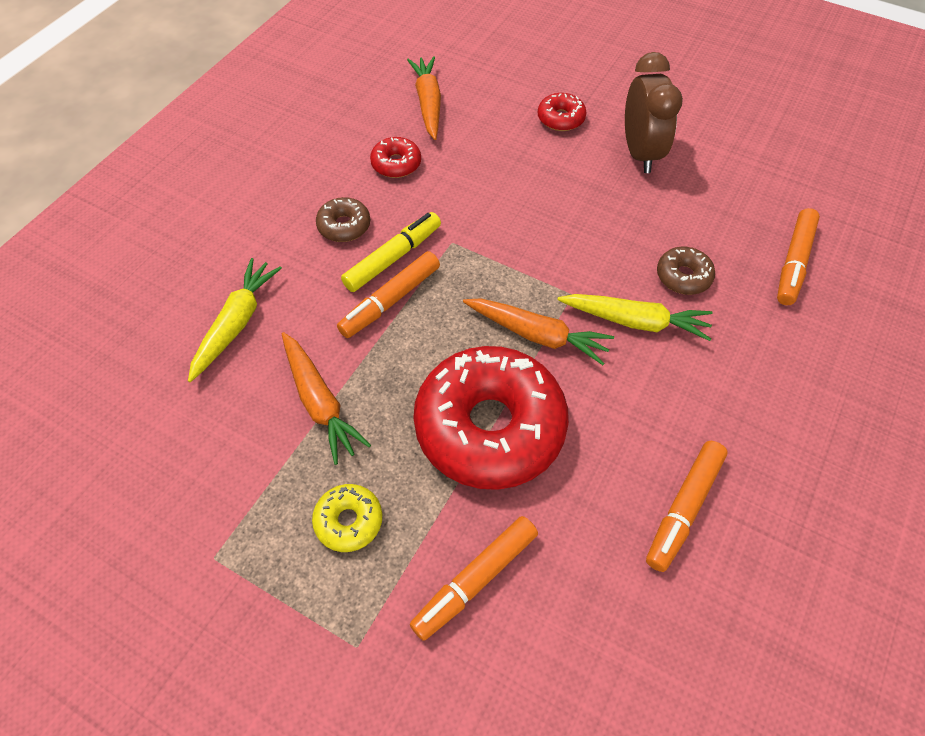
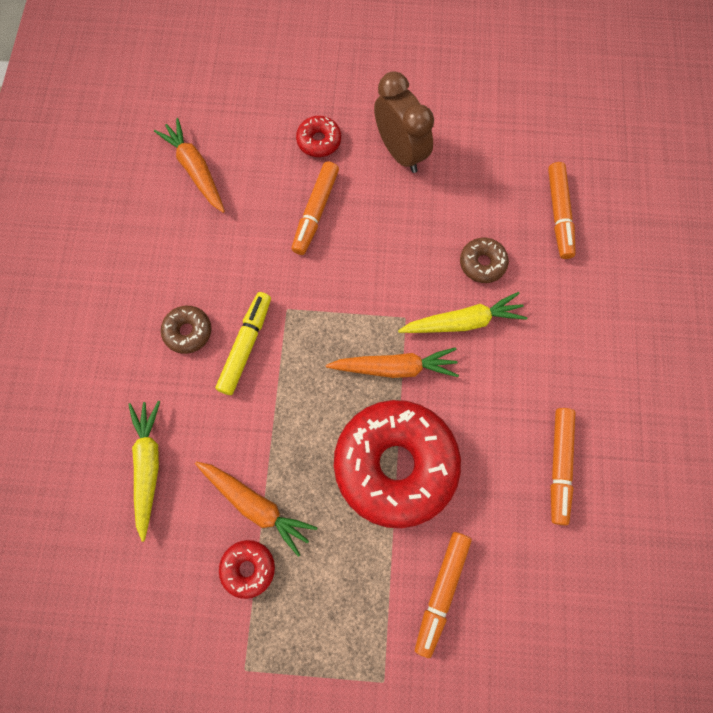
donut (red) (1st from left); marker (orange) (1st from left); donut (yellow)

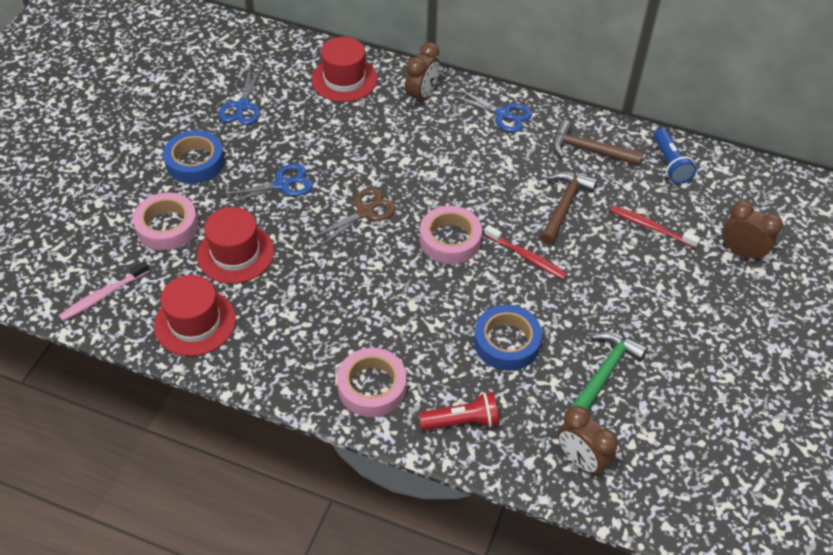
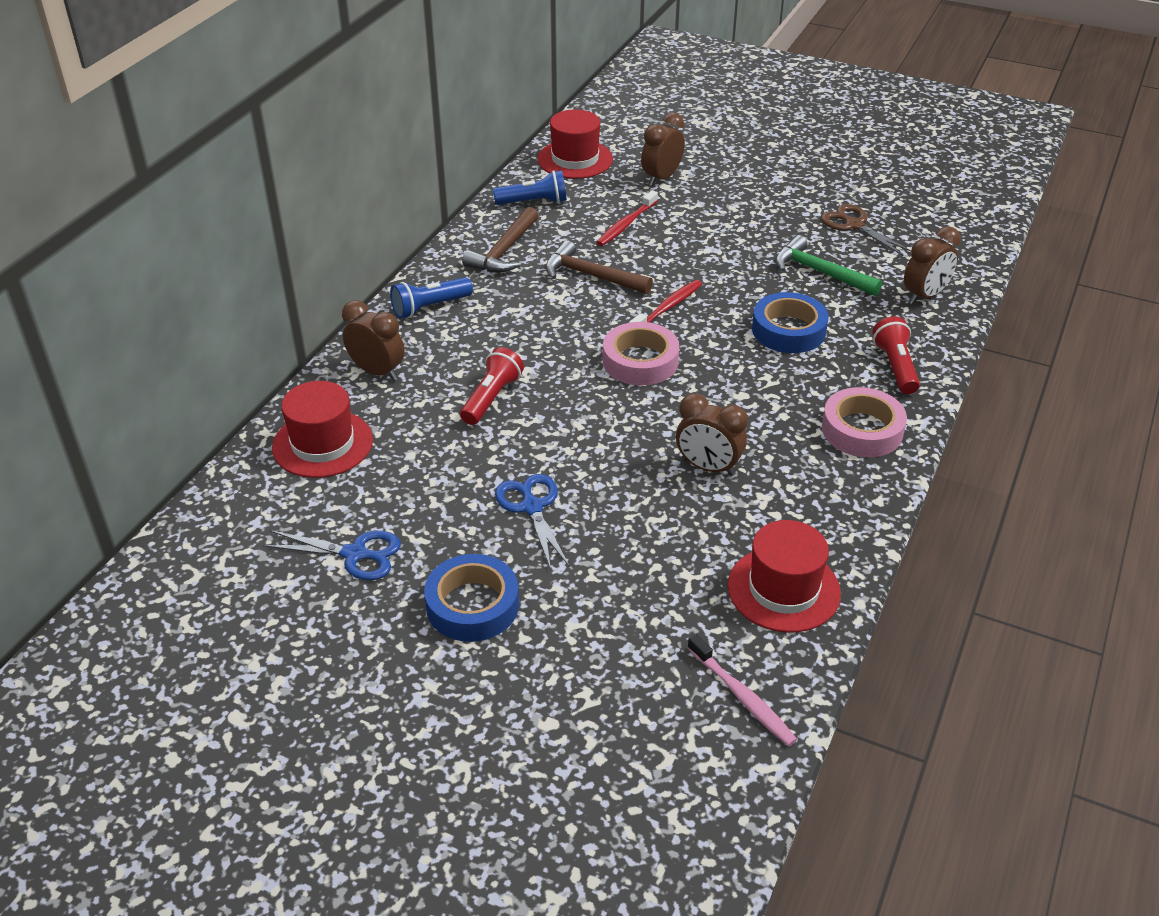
flashlight (blue) (1st from left); scissors (brown); tape (pink) (1st from left in the first image); hat (red) (2nd from left); flashlight (red) (1st from left); clock (brown) (3rd from left)

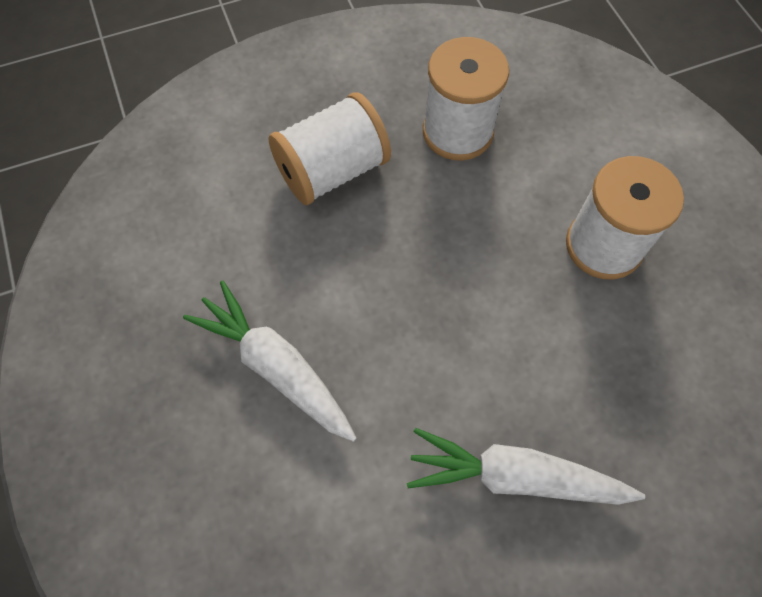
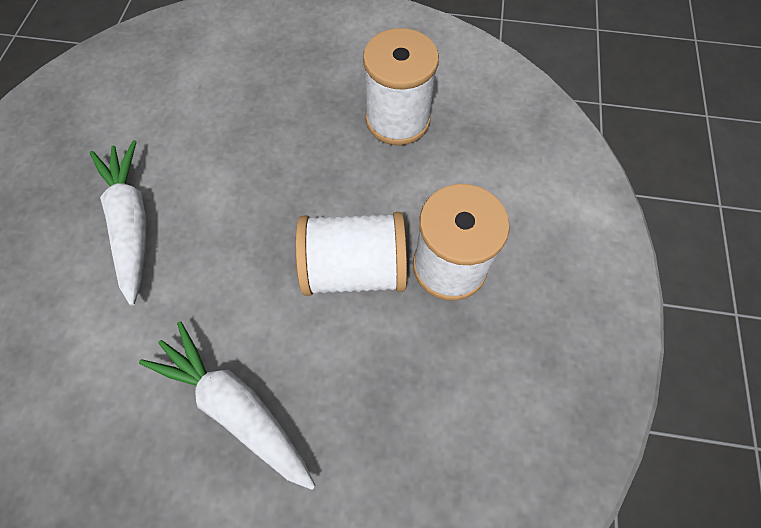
spool (white) (1st from left)

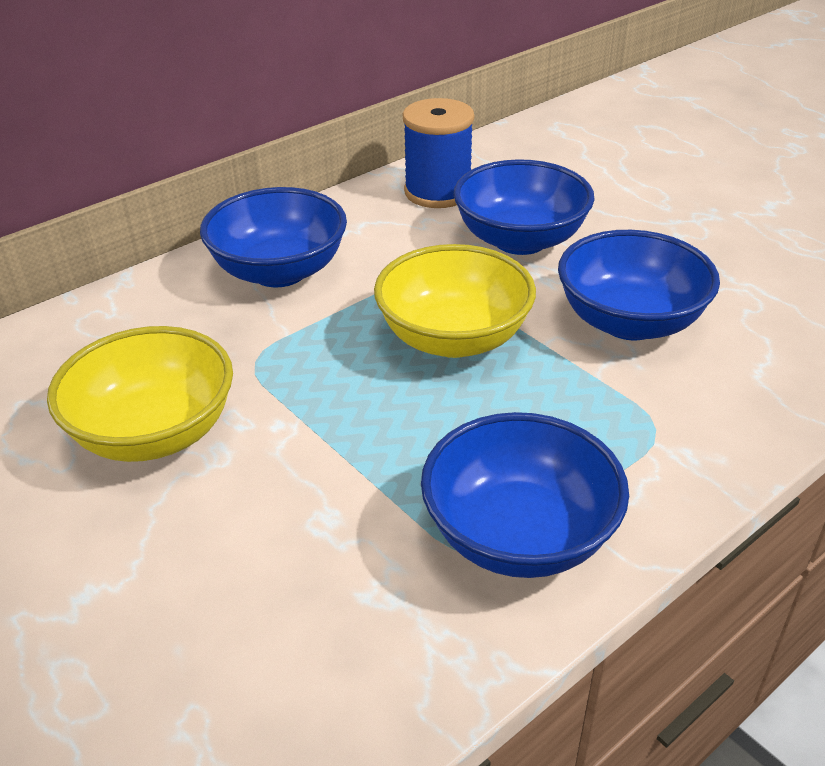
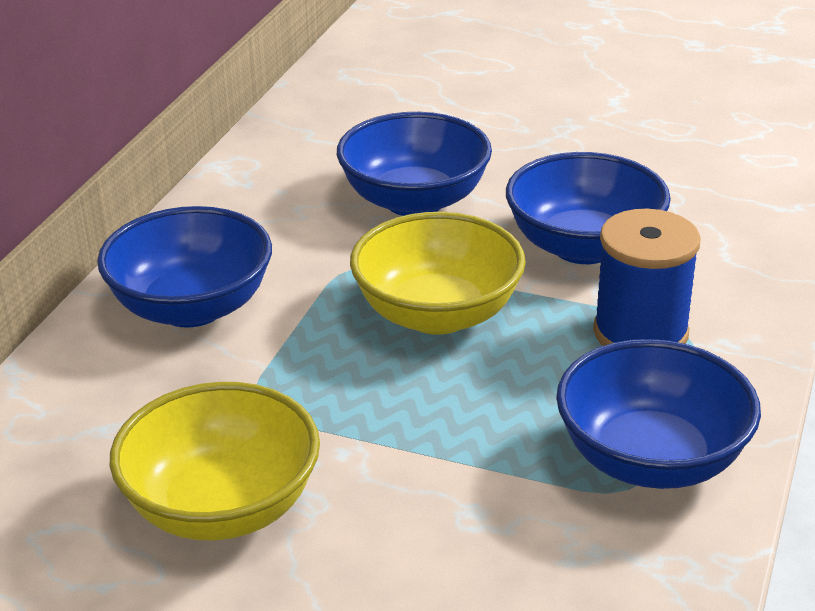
spool (blue)

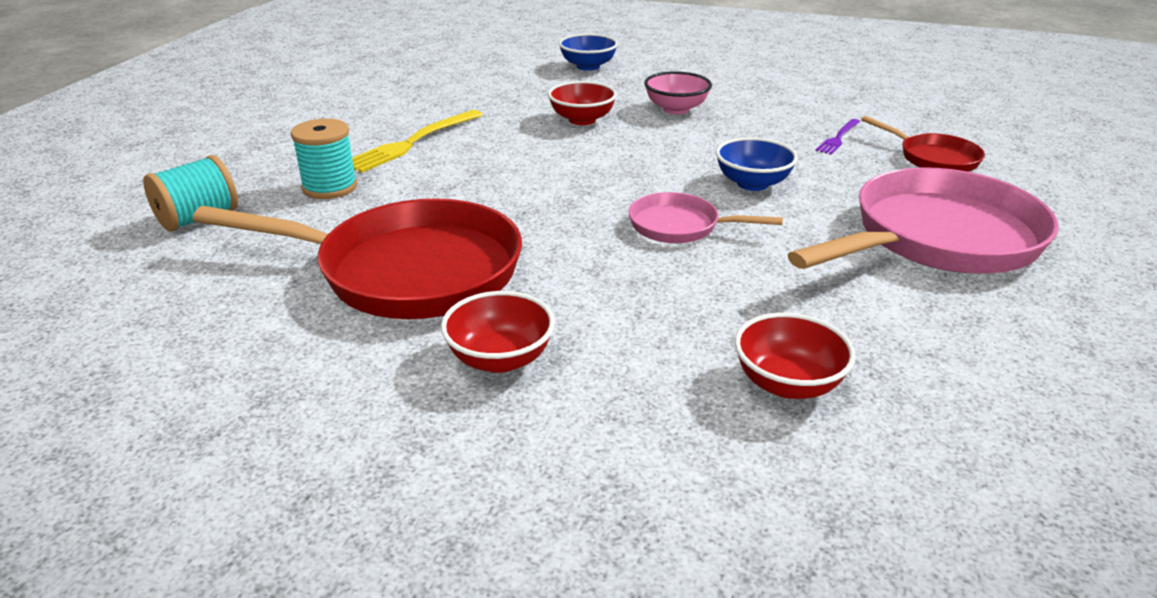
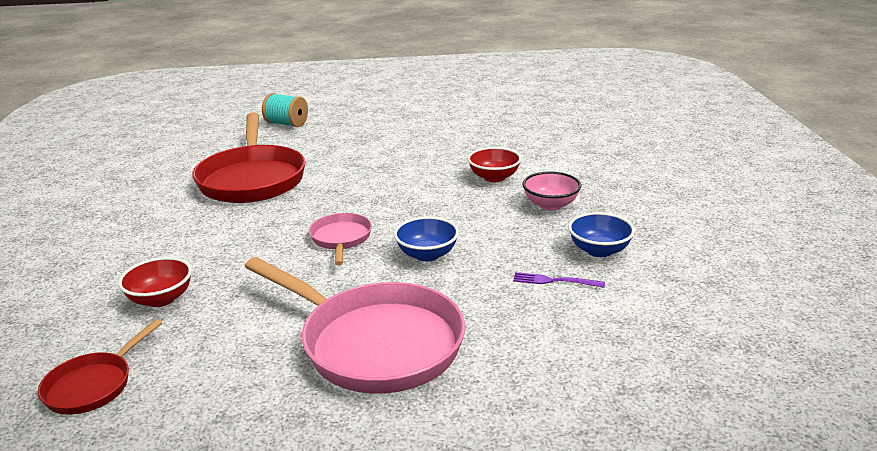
bowl (blue) (2nd from left); fork (yellow); pan (red) (1st from left); spool (turquoise) (2nd from left in the first image); bowl (red) (1st from left in the first image)

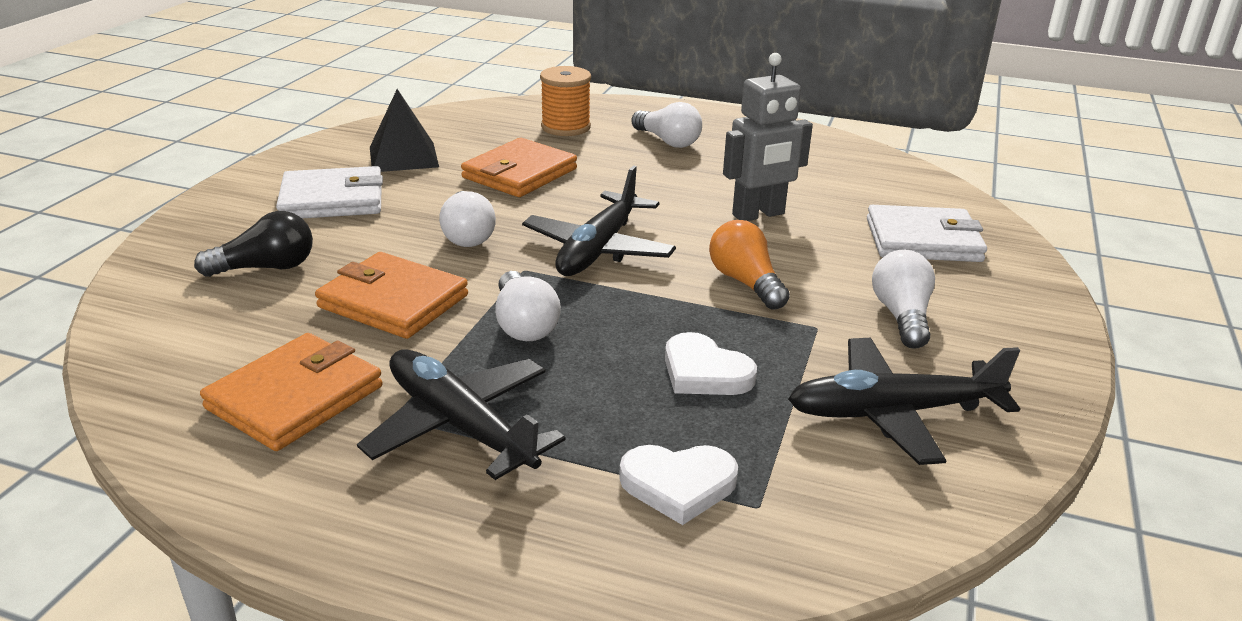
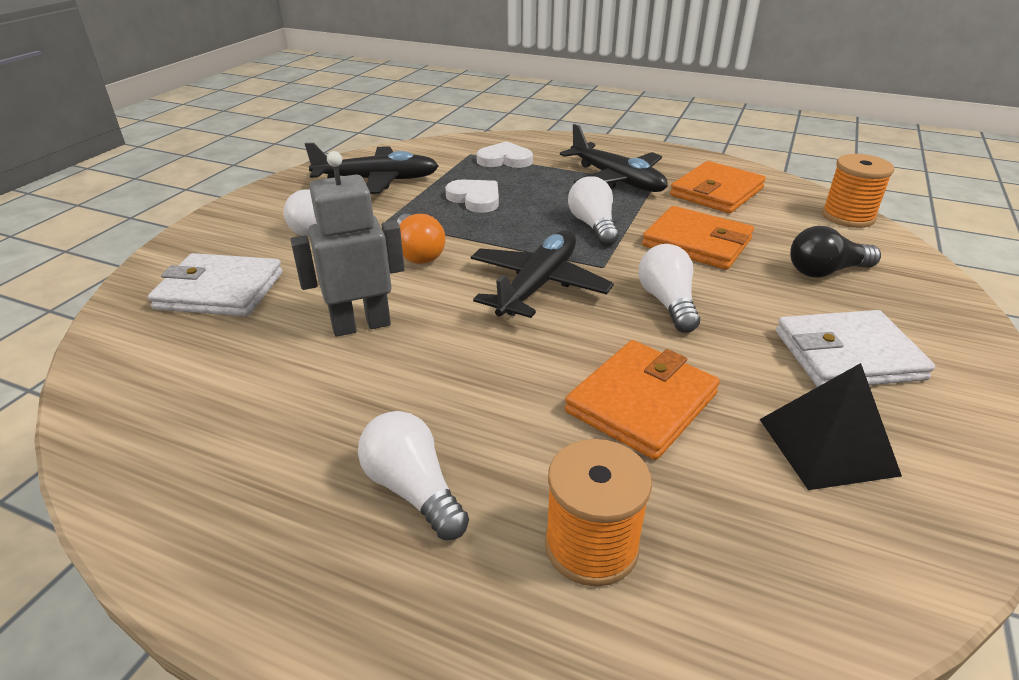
spool (orange) (2nd from left)

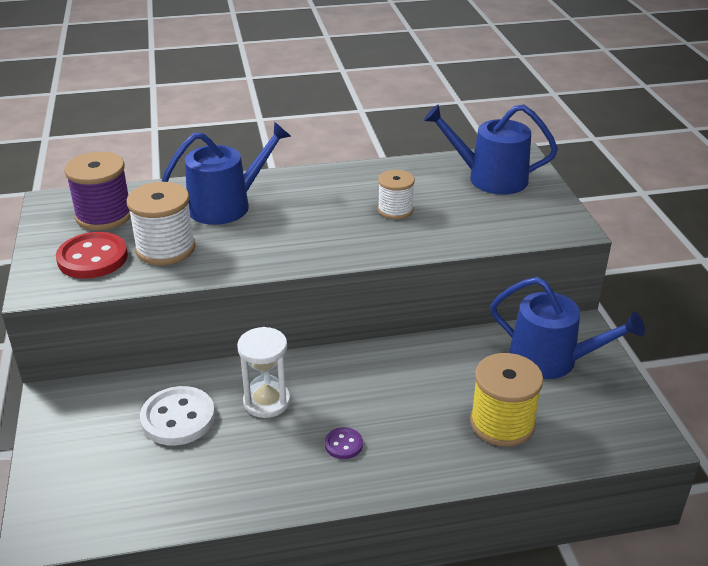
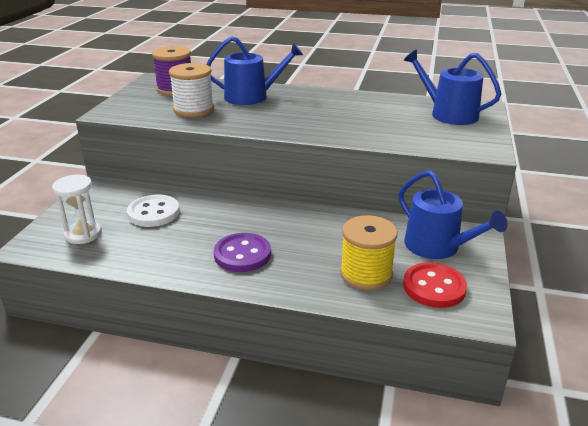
spool (white) (2nd from left in the first image); button (red); hourglass (white); button (purple)

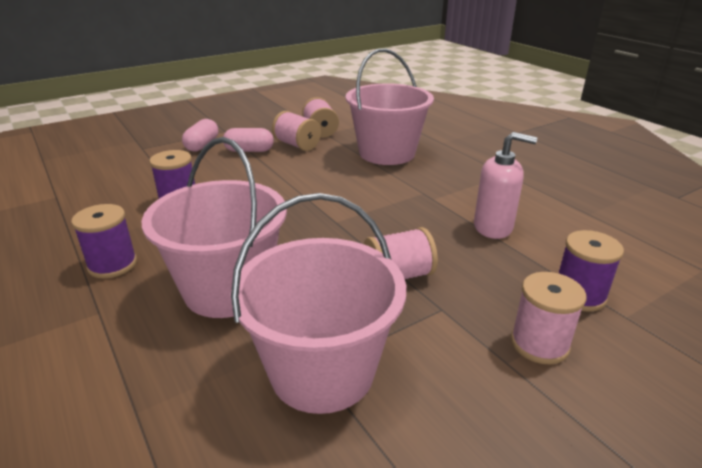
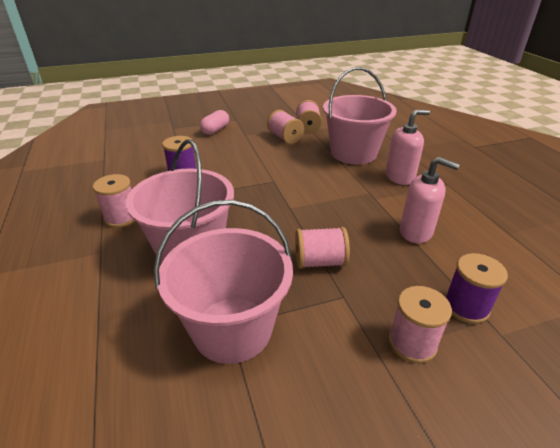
capsule (pink) (2nd from left in the first image); spool (pink) (1st from left); soap dispenser (pink) (1st from left)

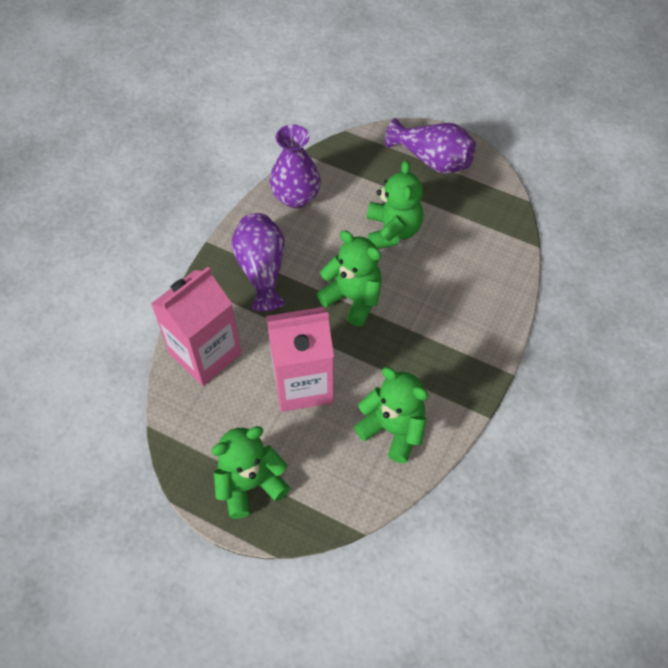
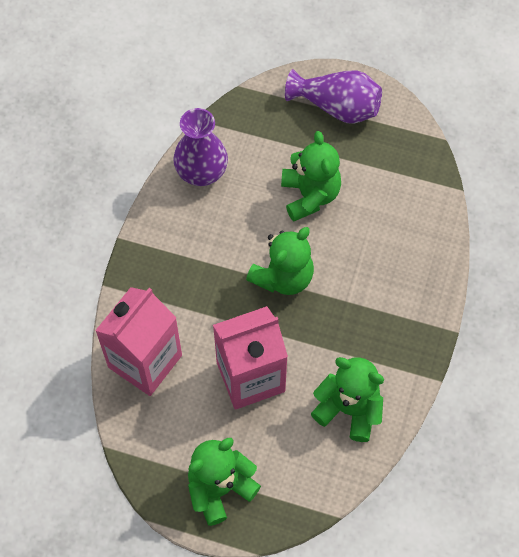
vase (purple) (1st from left in the first image); teddy bear (green) (2nd from left)

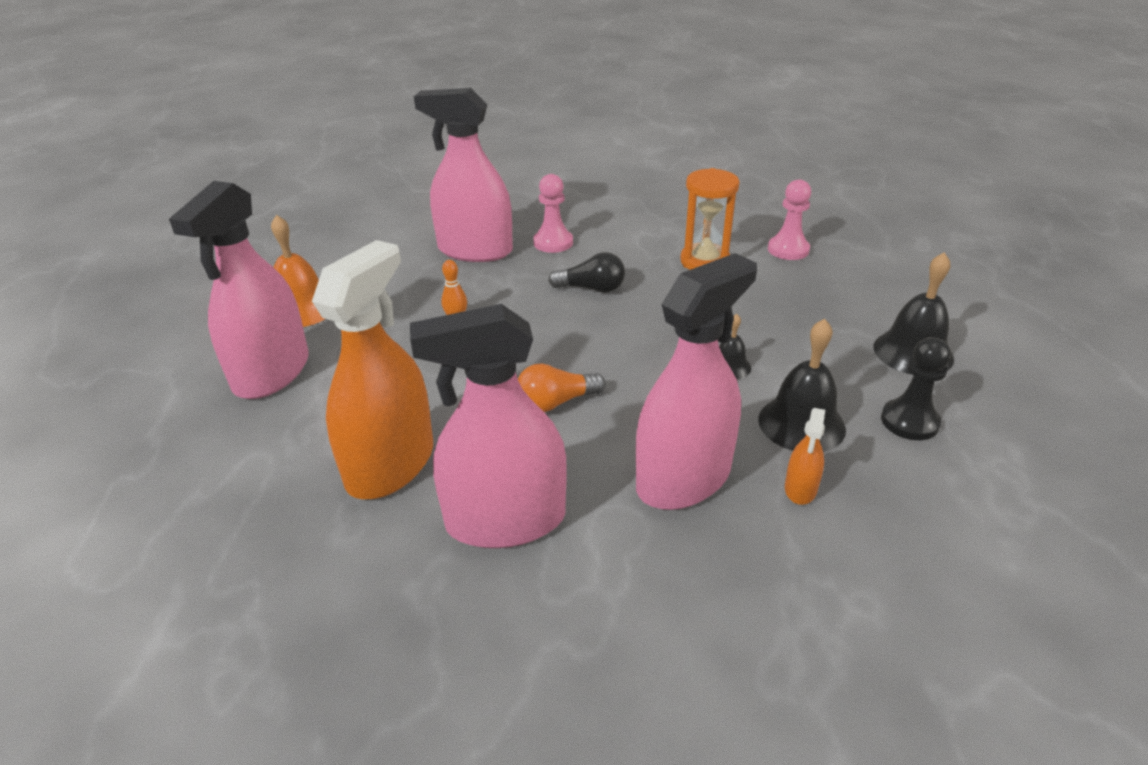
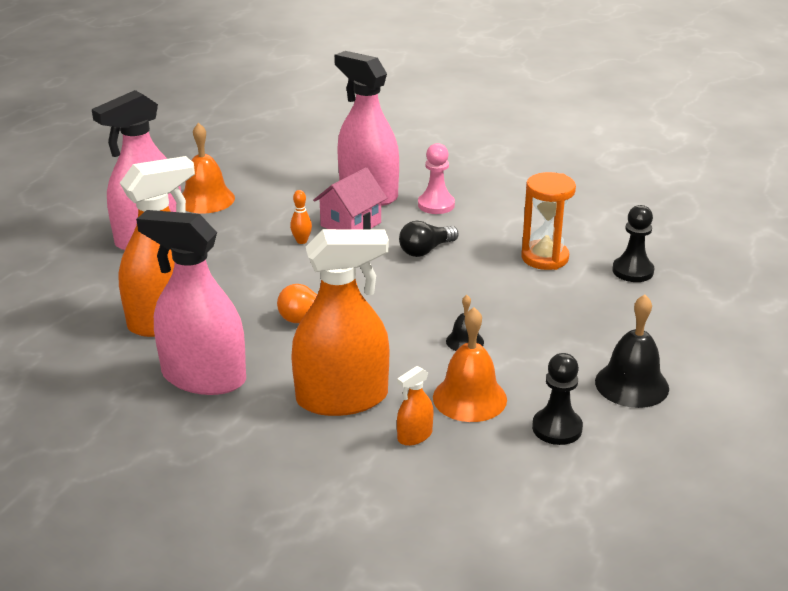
pawn (black) (2nd from left); light bulb (black); spray bottle (orange) (2nd from left); bell (orange) (2nd from left); house (pink)

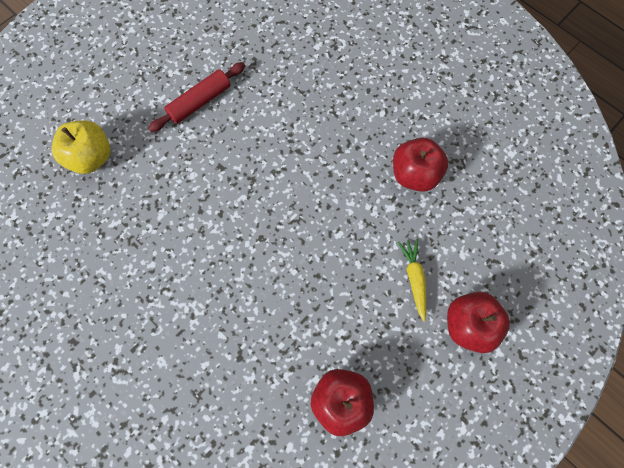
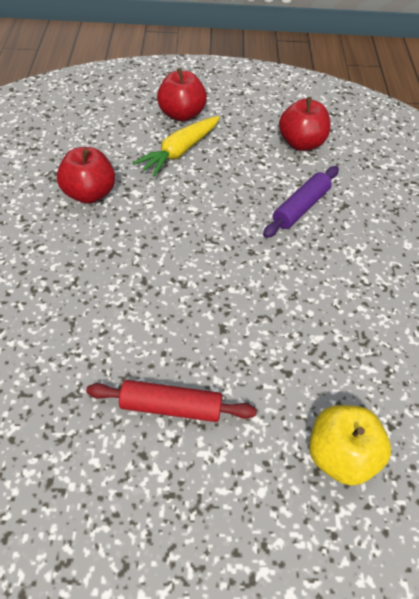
carrot (yellow); rolling pin (purple)

